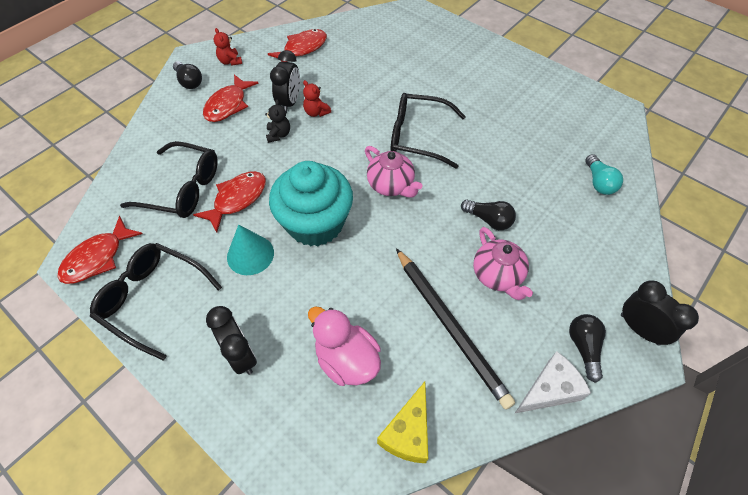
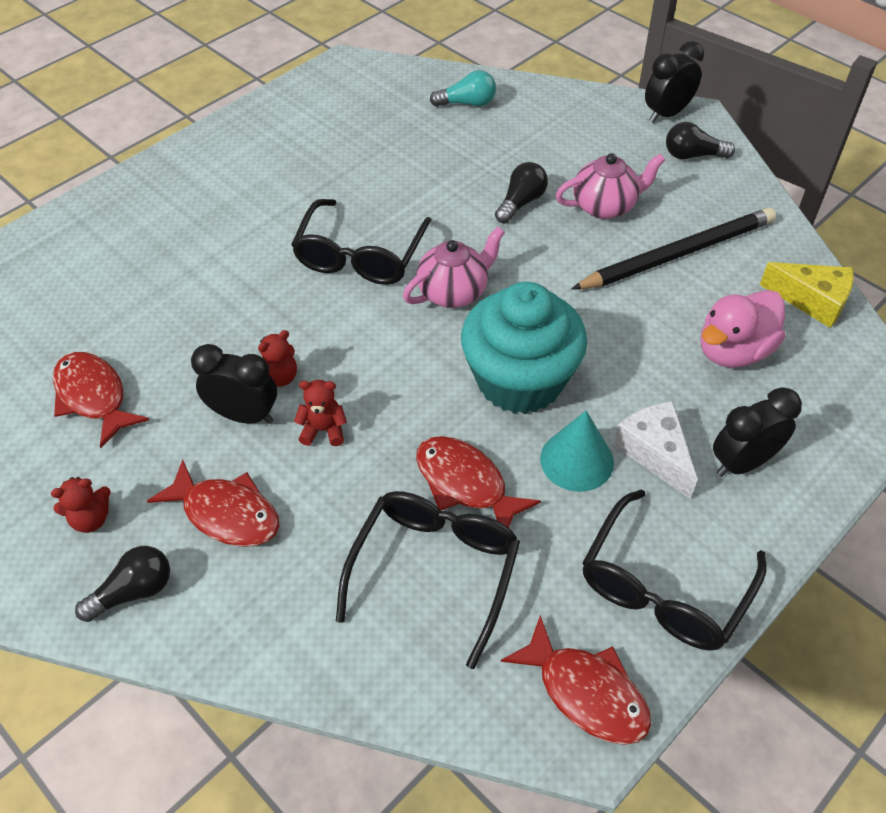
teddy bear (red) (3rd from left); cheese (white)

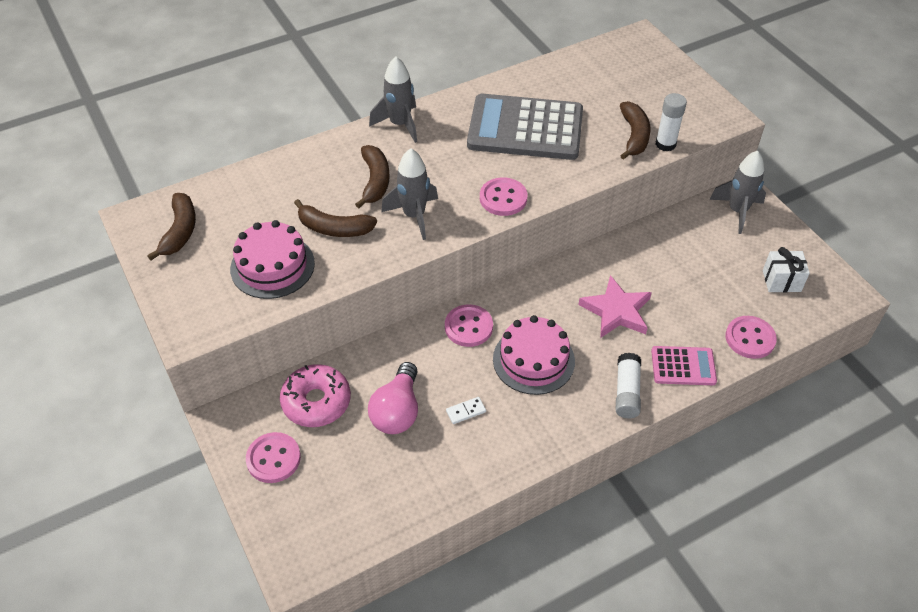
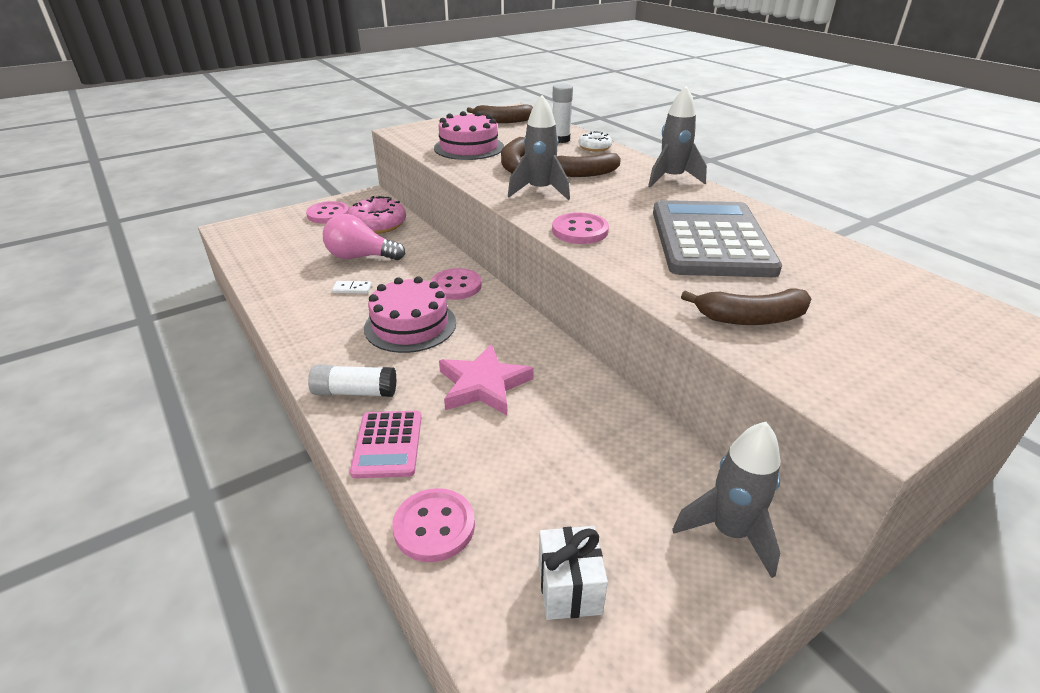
glue stick (white) (2nd from left); domino (white); donut (white)

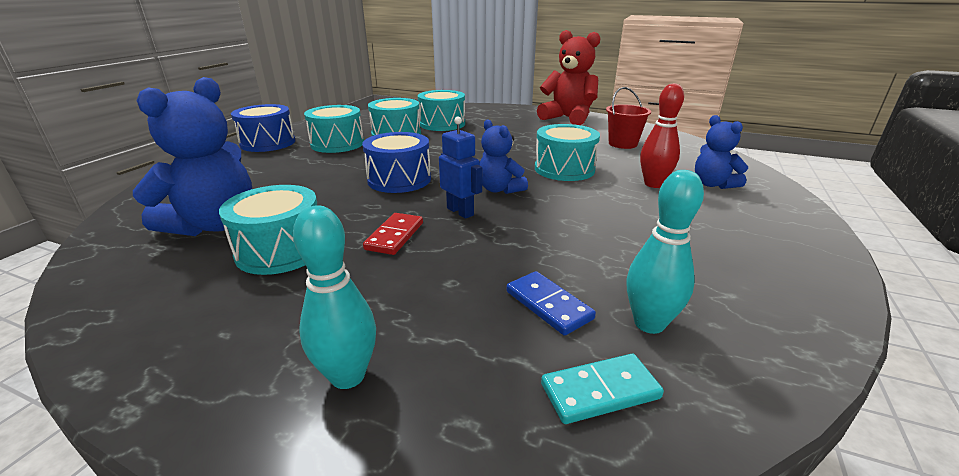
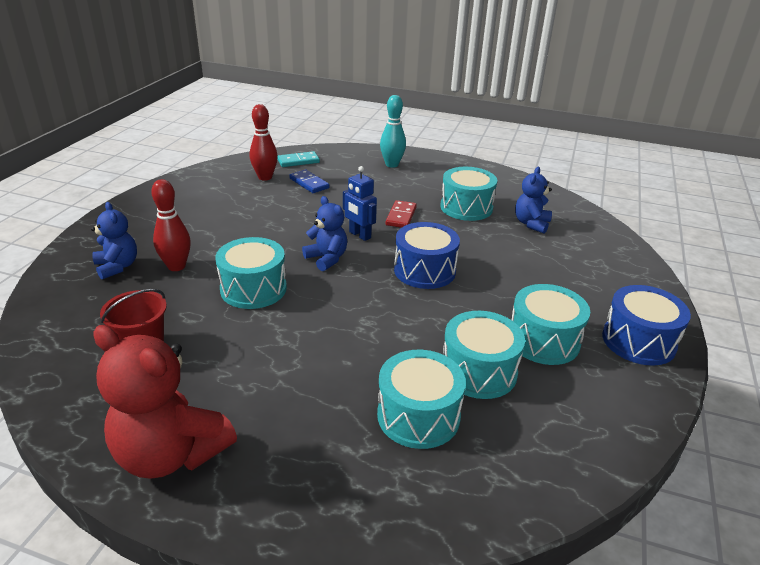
teddy bear (blue) (3rd from left); bowling pin (red) (2nd from left)

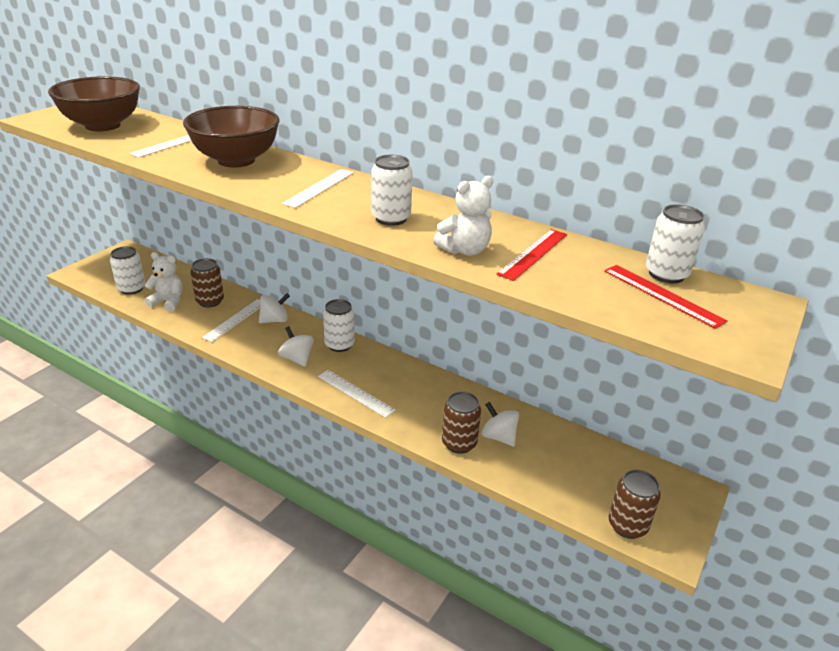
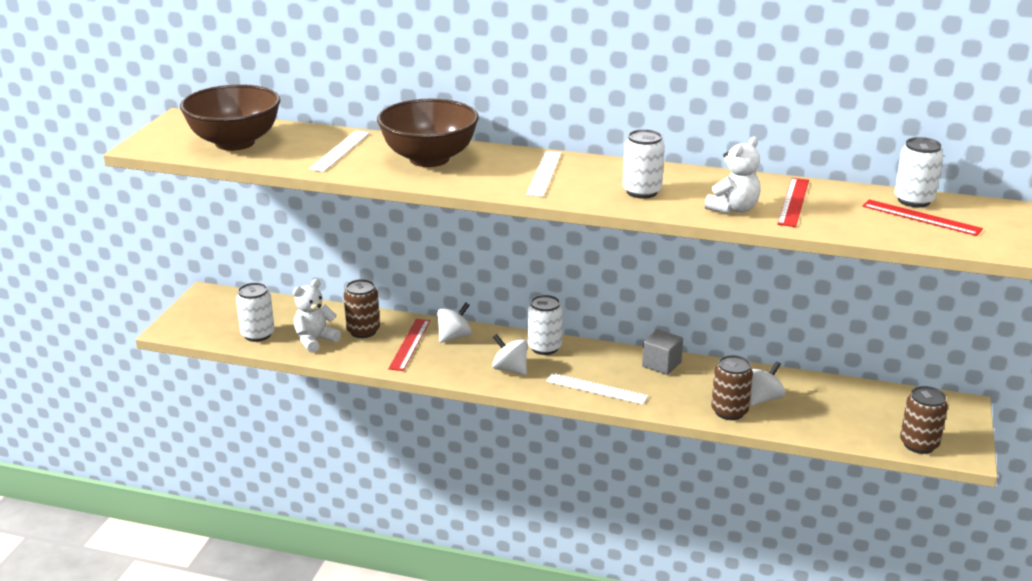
teddy bear (white) (1st from left); ruler (red) (1st from left); spinning top (white) (3rd from left); cube (grey)

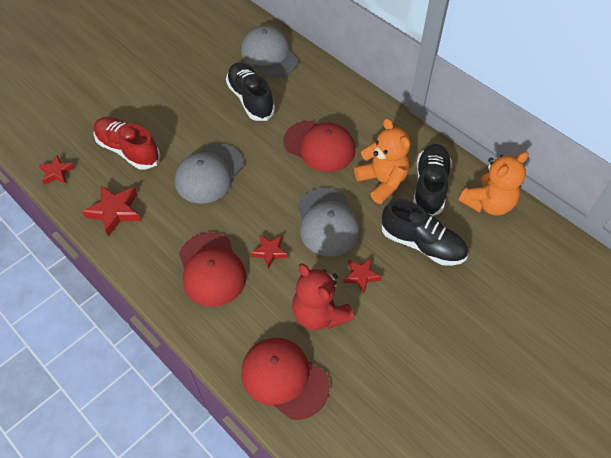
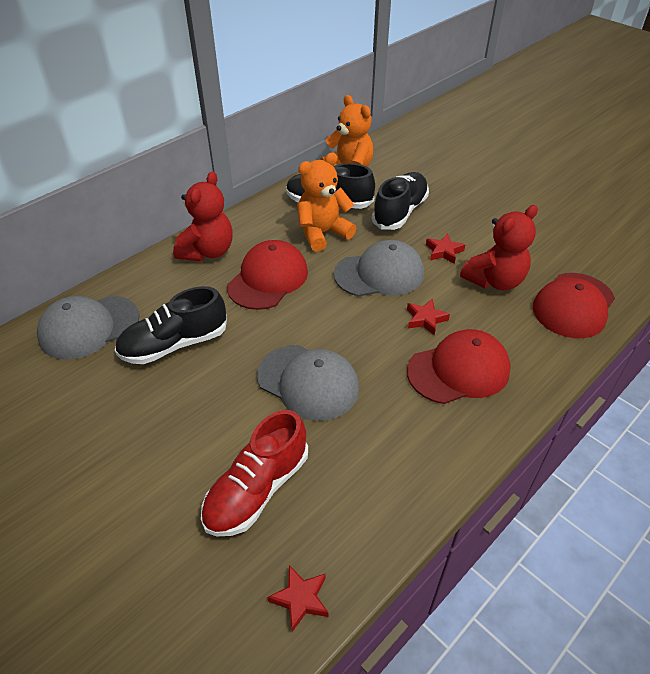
star (red) (2nd from left in the first image); teddy bear (red) (1st from left)

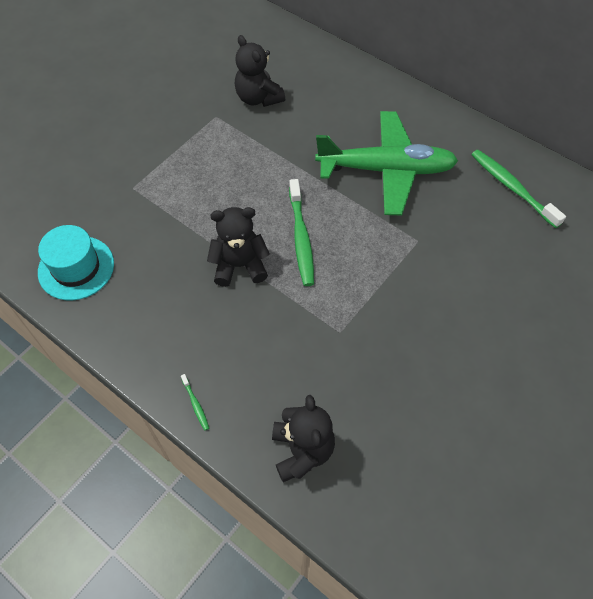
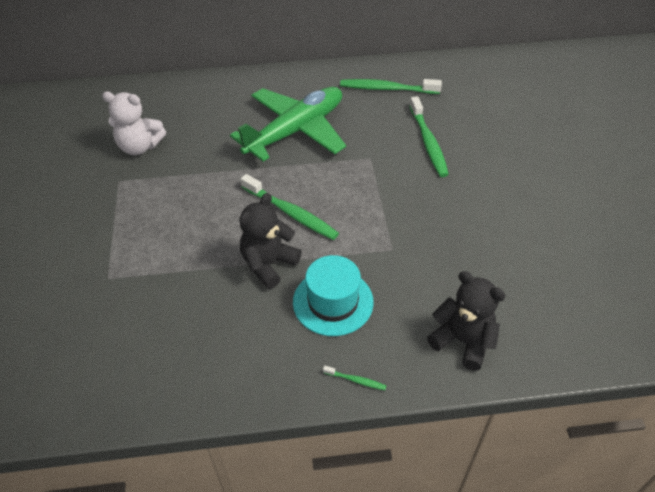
teddy bear (white); hat (turquoise); toothbrush (green) (4th from left)

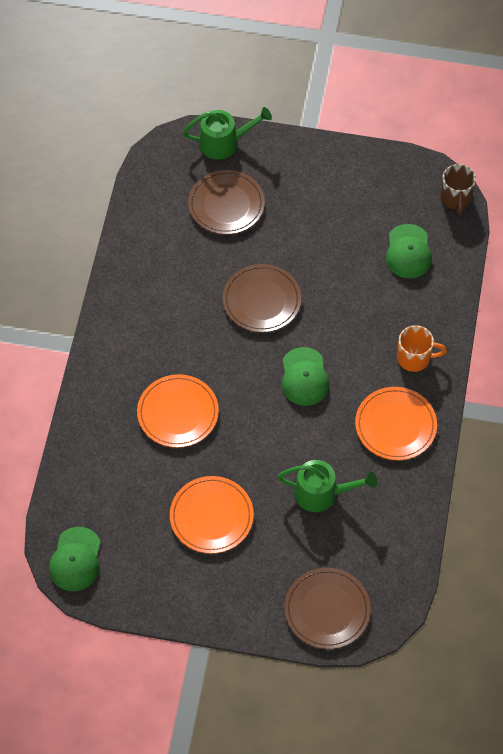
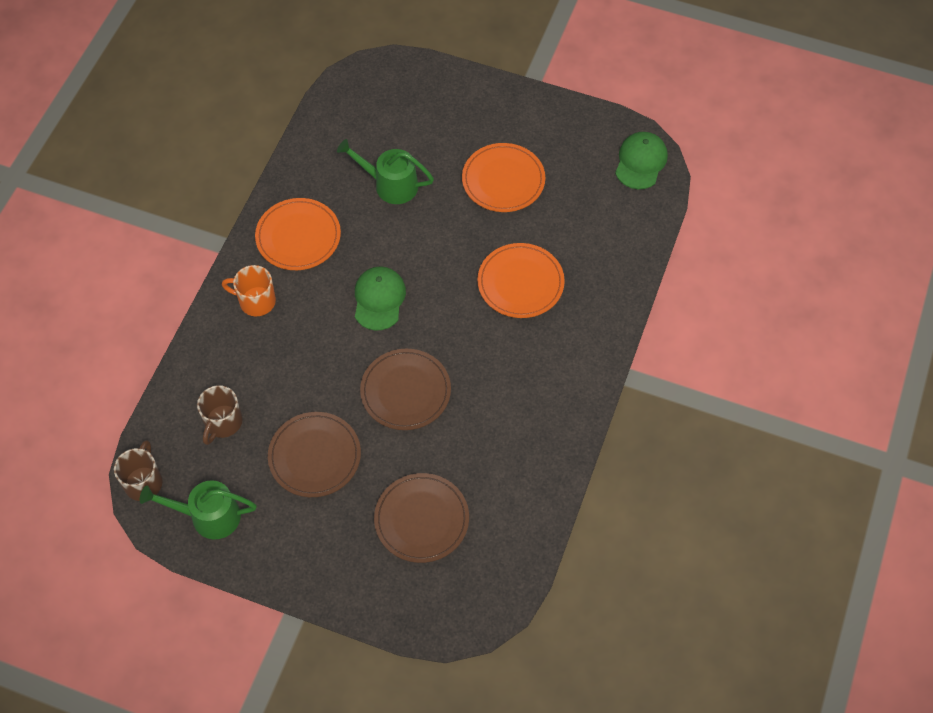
watering can (green) (1st from left); mug (brown) (2nd from left); plate (brown) (1st from left)

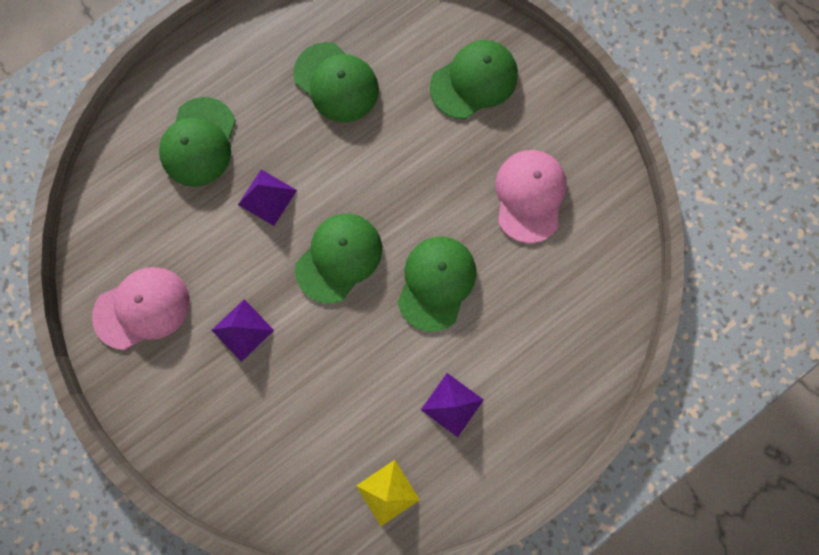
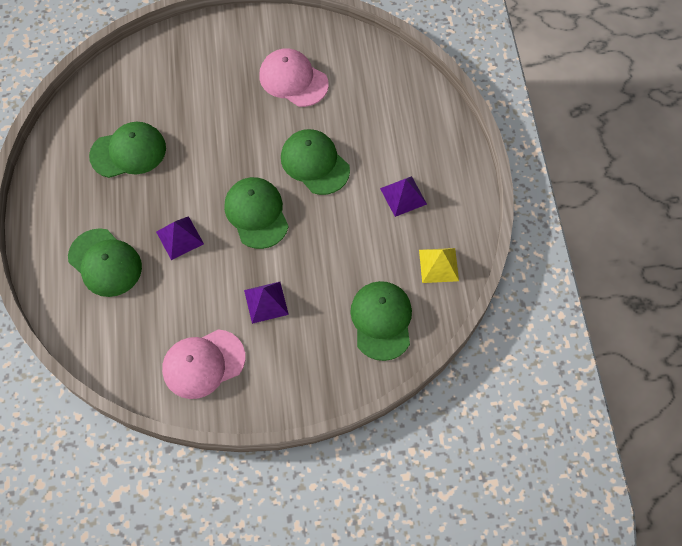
cap (green) (5th from left); cap (pink) (1st from left)

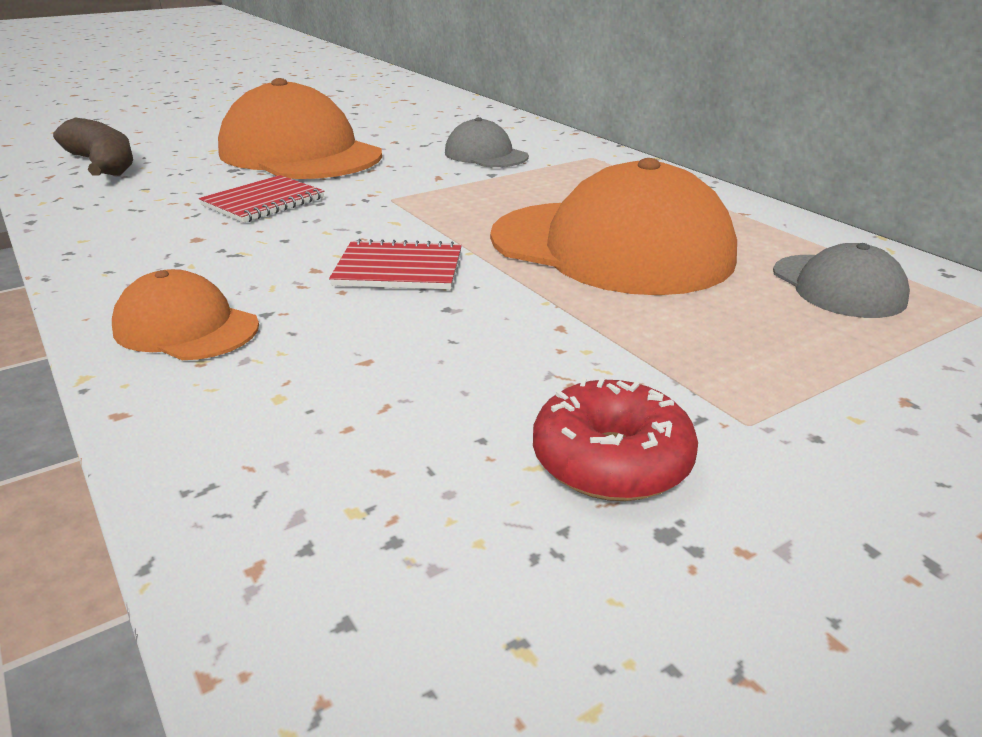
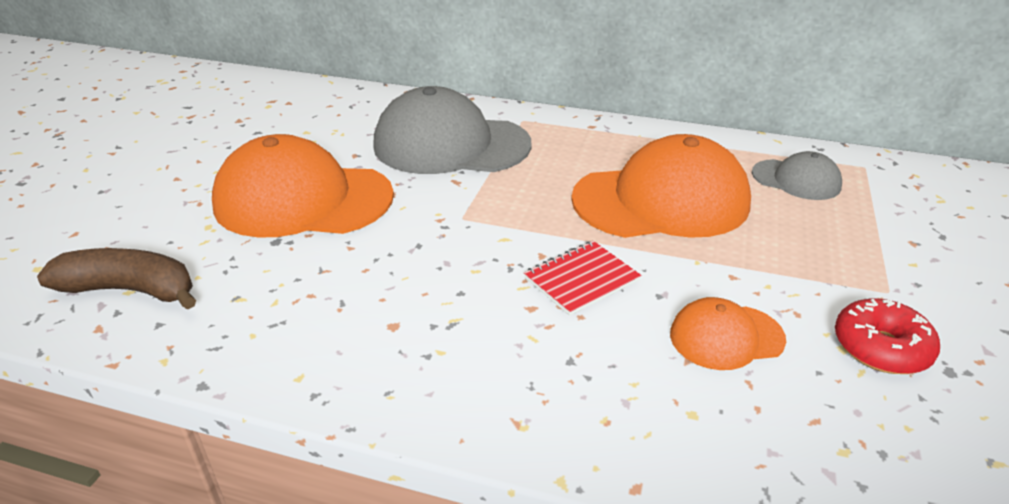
cap (grey) (1st from left); notebook (red) (1st from left in the first image); cap (orange) (3rd from left)

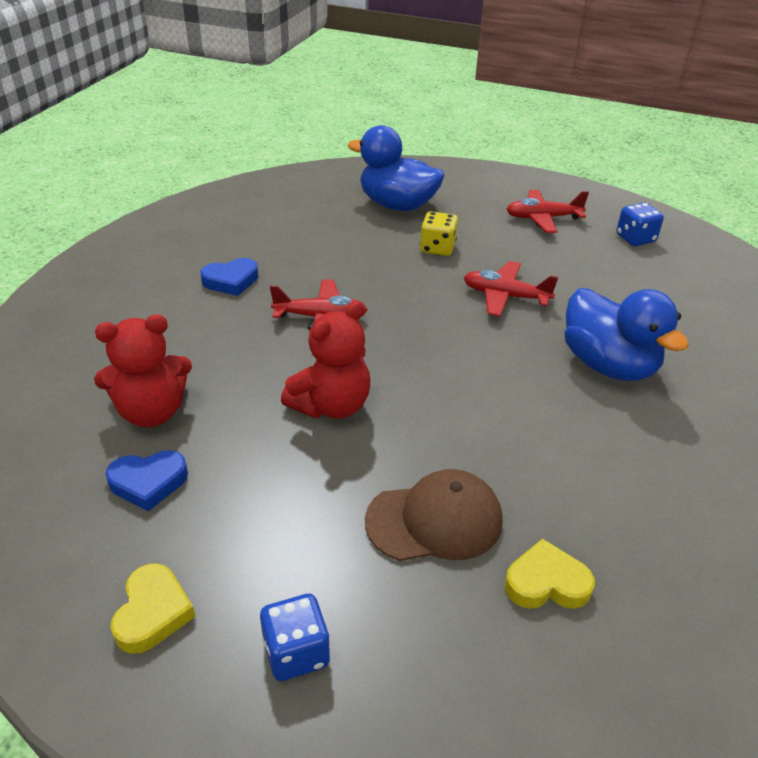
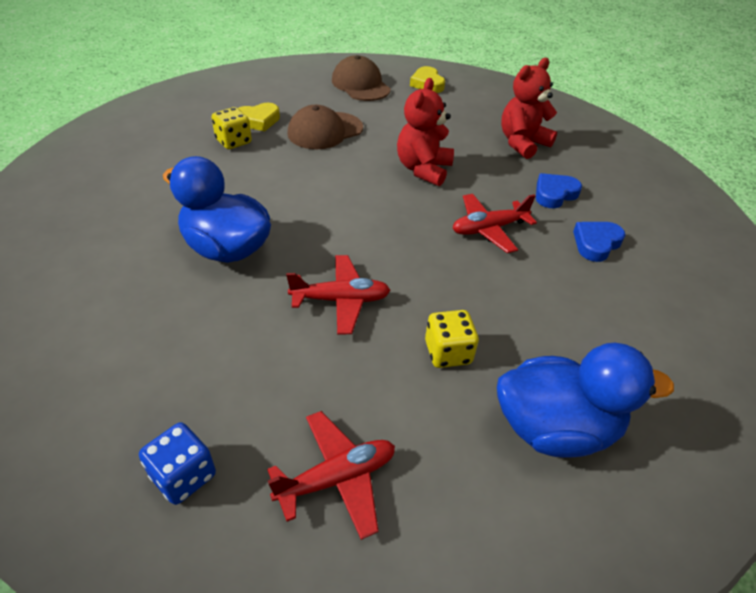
heart (blue) (1st from left); cap (brown) (2nd from left); dice (yellow) (1st from left)

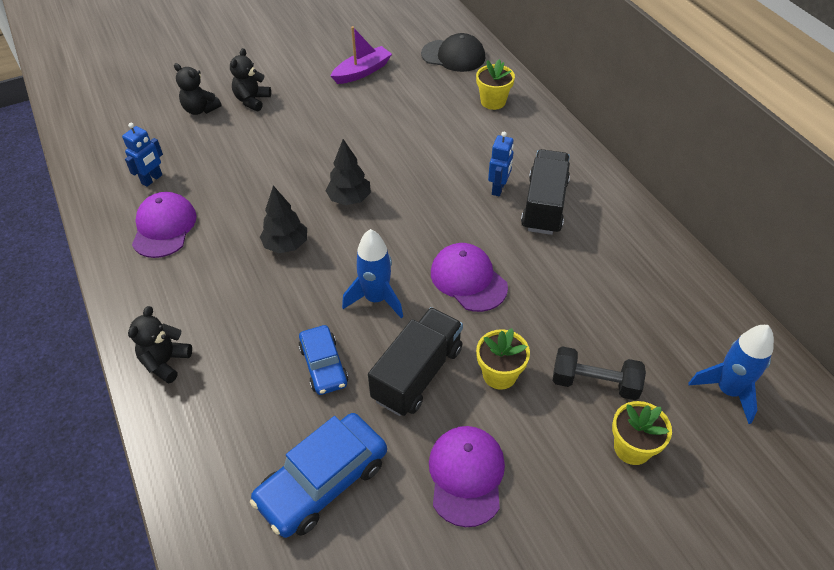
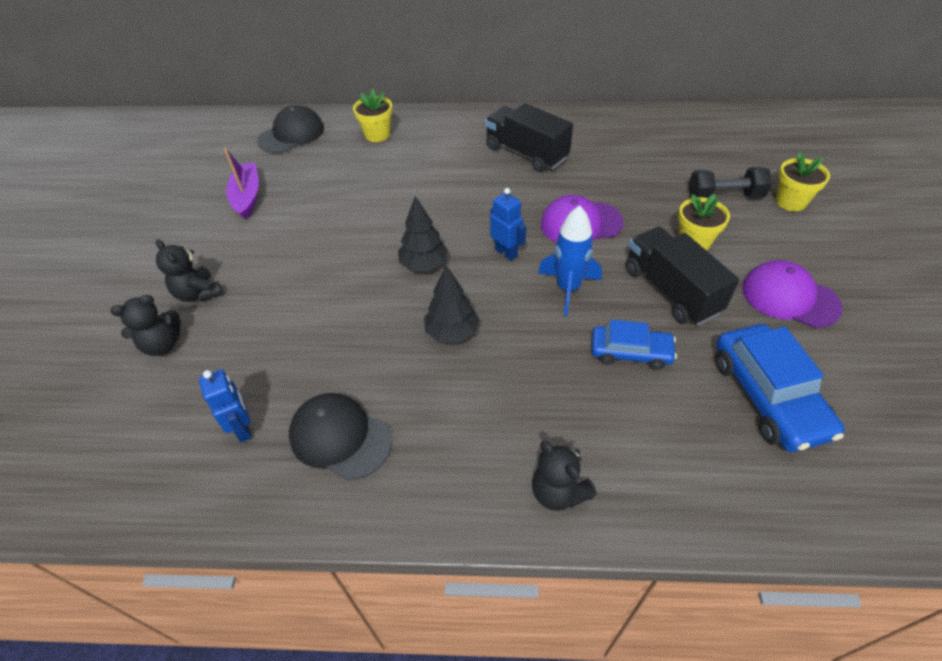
robot (blue) (2nd from left); cap (black) (2nd from left); rocket (blue) (2nd from left in the first image); dumbbell (black)

